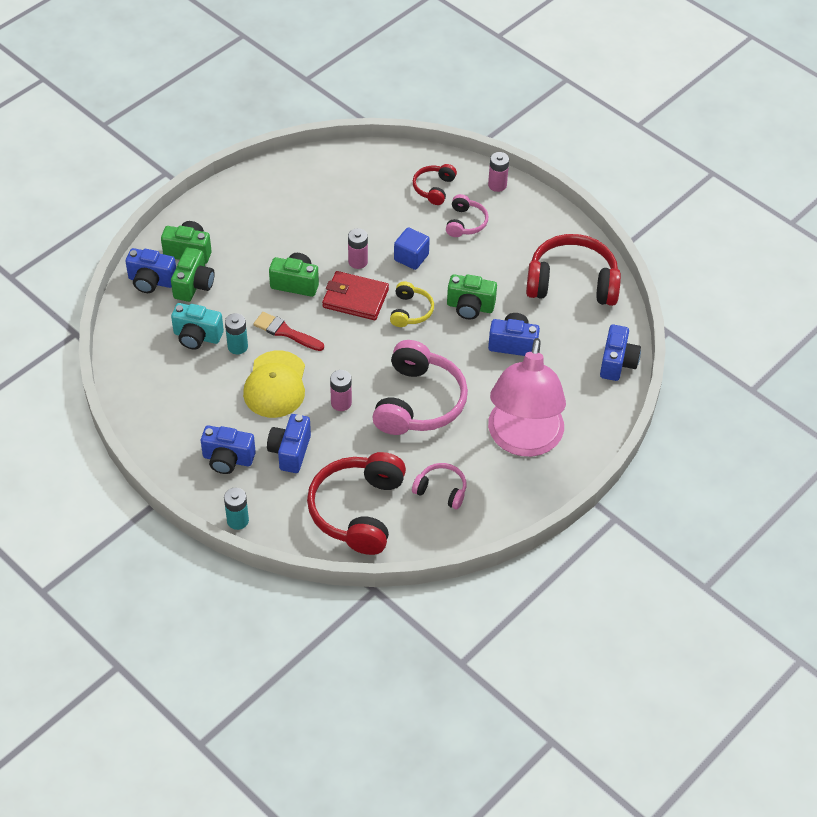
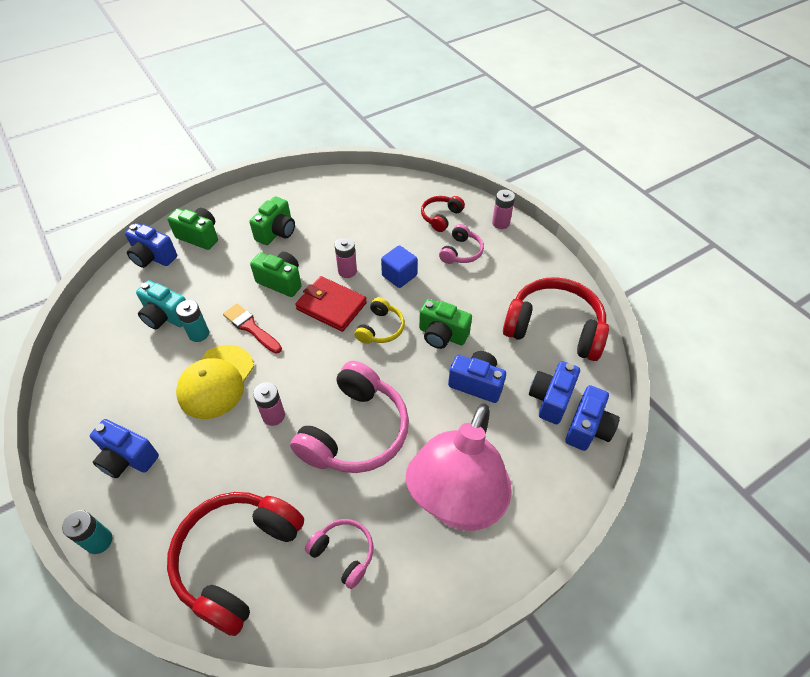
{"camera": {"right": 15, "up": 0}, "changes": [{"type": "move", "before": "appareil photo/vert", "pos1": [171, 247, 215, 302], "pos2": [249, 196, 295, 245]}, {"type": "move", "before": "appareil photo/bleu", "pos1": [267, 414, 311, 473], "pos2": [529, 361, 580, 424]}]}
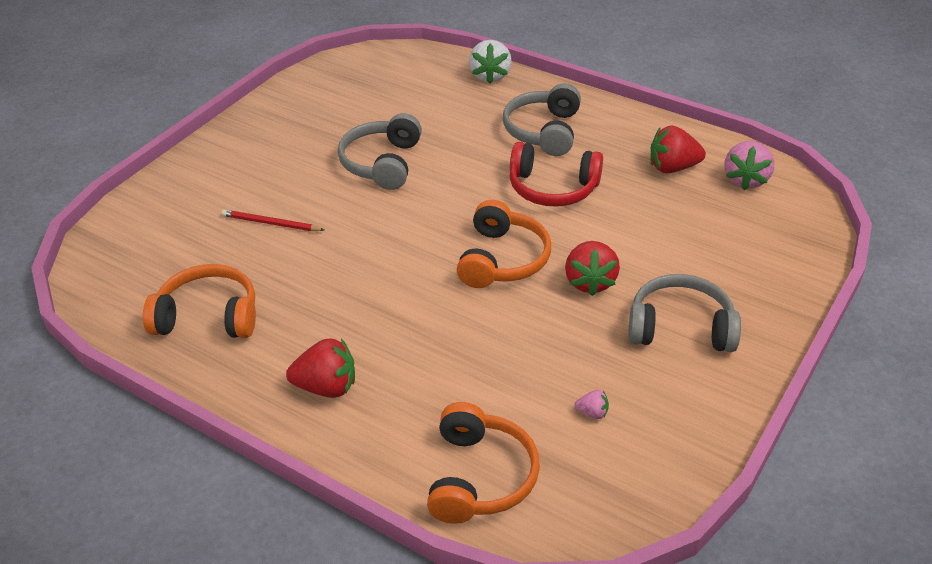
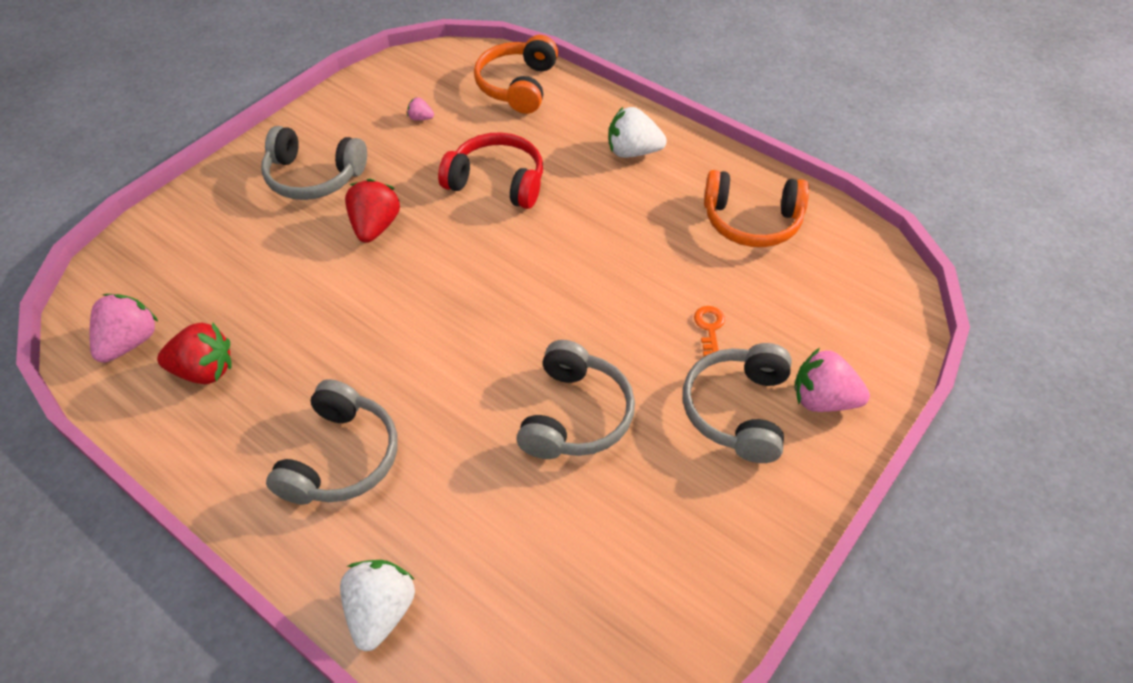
{"camera": {"right": -175, "up": 10}, "changes": [{"type": "move", "before": "casque audio/rouge", "pos1": [510, 142, 603, 207], "pos2": [438, 132, 543, 209]}, {"type": "recolor", "before": "fraise/rouge", "after": "fraise/blanc", "pos1": [286, 338, 355, 398], "pos2": [608, 107, 667, 158]}, {"type": "insert", "after": "casque audio/gris", "pos2": [683, 343, 792, 463]}, {"type": "replace", "before": "crayon/rouge", "after": "clé/orange", "pos1": [221, 210, 324, 231], "pos2": [694, 306, 725, 356]}, {"type": "insert", "after": "fraise/rose", "pos2": [794, 348, 870, 412]}, {"type": "delete", "before": "casque audio/orange", "pos1": [457, 200, 551, 288]}]}
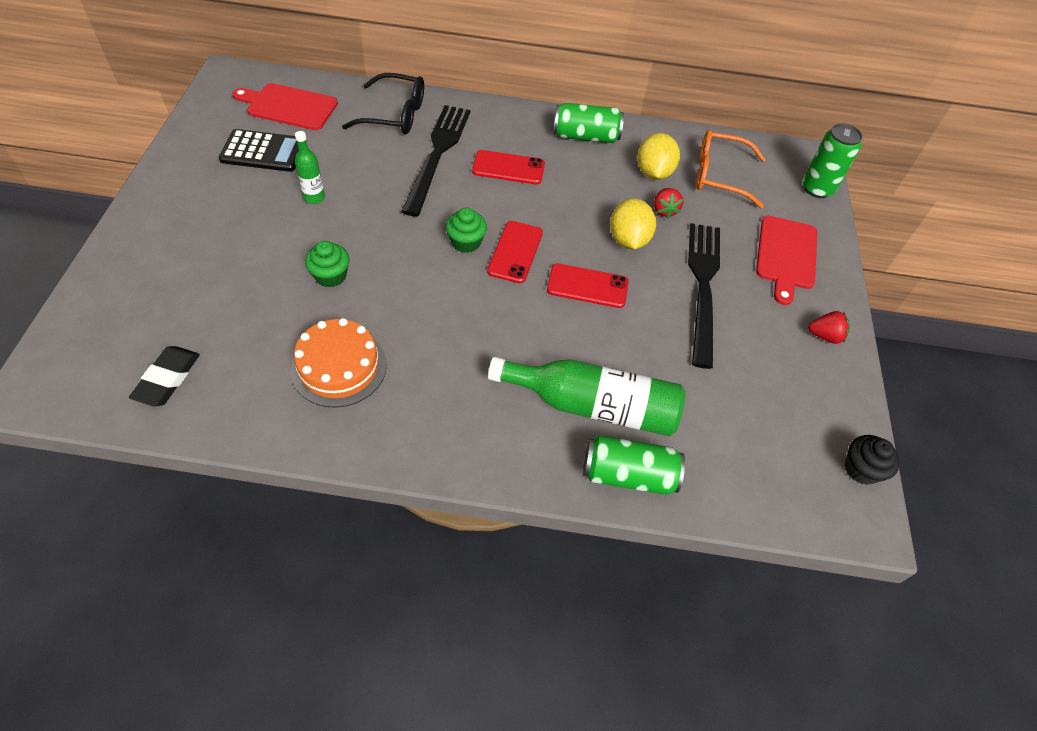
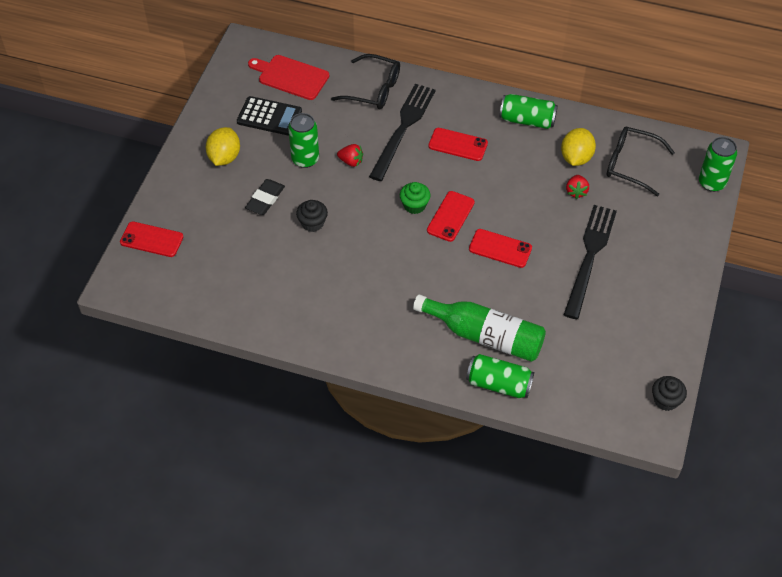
{"camera": {"right": 15, "up": 0}, "changes": [{"type": "insert", "after": "téléphone/rouge", "pos2": [120, 222, 183, 257]}, {"type": "move", "before": "citron/jaune", "pos1": [610, 198, 656, 249], "pos2": [206, 127, 240, 166]}, {"type": "move", "before": "gomme/noir", "pos1": [129, 346, 200, 407], "pos2": [245, 179, 285, 215]}, {"type": "replace", "before": "bouteille/vert", "after": "canette/vert", "pos1": [295, 131, 325, 204], "pos2": [288, 113, 319, 168]}, {"type": "recolor", "before": "muffin/vert", "after": "muffin/noir", "pos1": [305, 241, 349, 288], "pos2": [296, 200, 328, 232]}, {"type": "move", "before": "fraise/rouge", "pos1": [808, 311, 850, 344], "pos2": [337, 144, 363, 167]}, {"type": "recolor", "before": "lunettes/orange", "after": "lunettes/noir", "pos1": [696, 130, 766, 208], "pos2": [607, 126, 675, 196]}, {"type": "delete", "before": "gâteau/orange", "pos1": [291, 318, 387, 407]}, {"type": "delete", "before": "planche à découper/rouge", "pos1": [756, 216, 817, 305]}]}
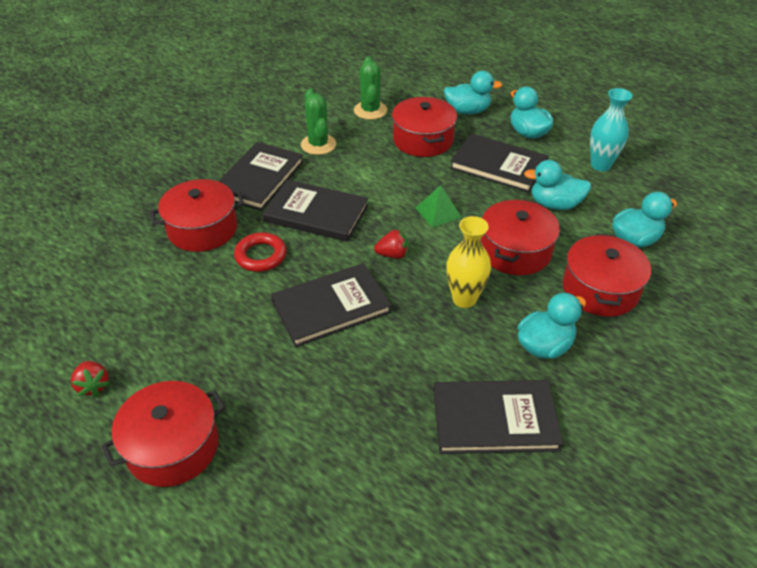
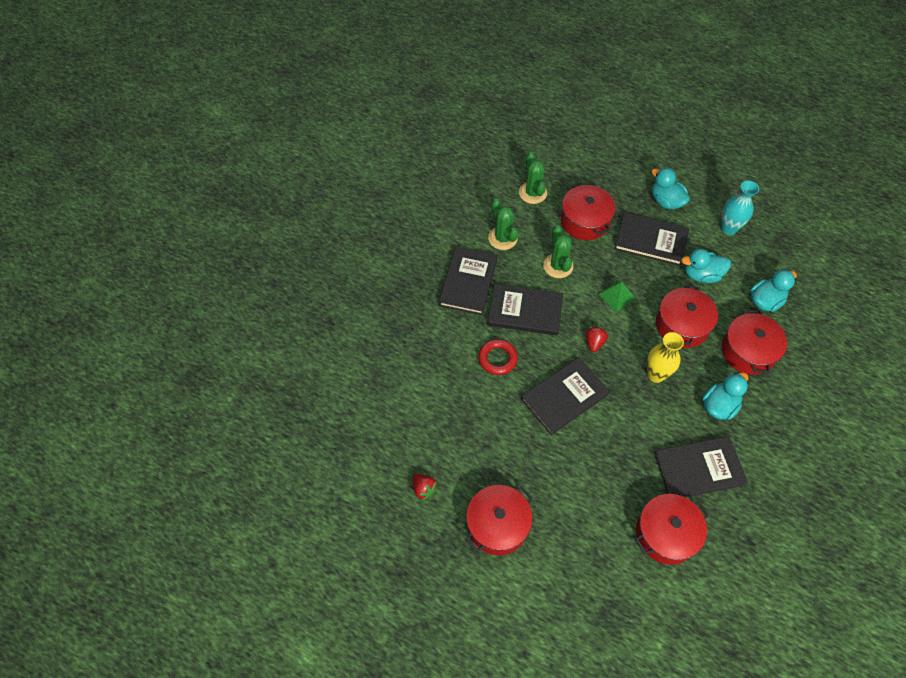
{"camera": {"right": -10, "up": 15}, "changes": [{"type": "insert", "after": "cactus/vert", "pos2": [543, 225, 573, 278]}, {"type": "rotate", "before": "fraise/rouge", "pos1": [374, 229, 408, 259], "pos2": [586, 326, 608, 352], "turn": -60}, {"type": "move", "before": "marmite/rouge", "pos1": [150, 179, 244, 252], "pos2": [635, 494, 709, 565]}, {"type": "delete", "before": "canard/turquoise", "pos1": [444, 71, 502, 115]}]}
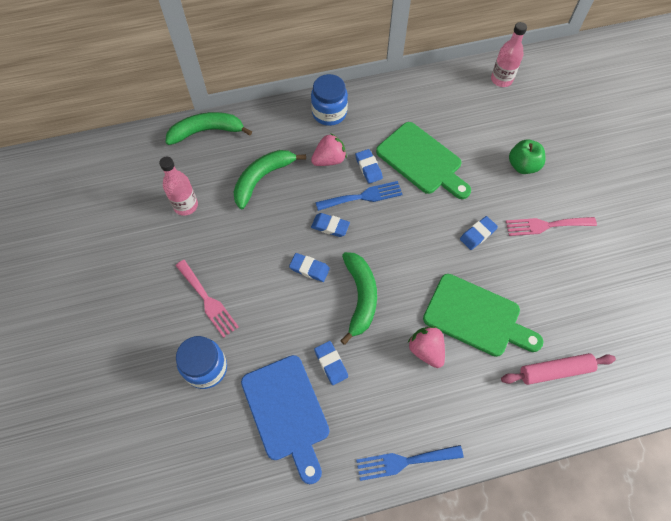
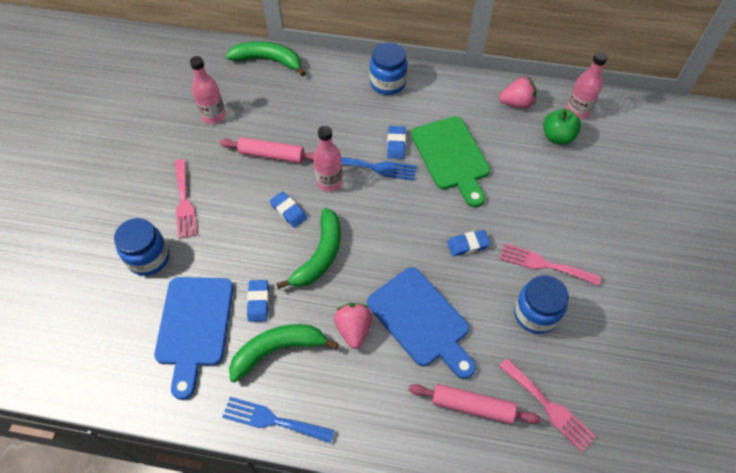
{"camera": {"right": 25, "up": -5}, "changes": [{"type": "insert", "after": "rouleau à pâtisserie/rose", "pos2": [220, 137, 314, 163]}, {"type": "move", "before": "banane/vert", "pos1": [233, 150, 306, 209], "pos2": [229, 324, 339, 382]}, {"type": "replace", "before": "gomme/bleu", "after": "bouteille/rose", "pos1": [311, 213, 350, 237], "pos2": [313, 126, 343, 192]}, {"type": "recolor", "before": "planche à découper/vert", "after": "planche à découper/bleu", "pos1": [423, 274, 544, 357], "pos2": [367, 267, 476, 379]}, {"type": "move", "before": "fraise/rose", "pos1": [311, 133, 347, 166], "pos2": [499, 77, 536, 108]}, {"type": "insert", "after": "fourchette/rose", "pos2": [499, 358, 596, 452]}, {"type": "insert", "after": "bocal/bleu", "pos2": [514, 275, 569, 334]}, {"type": "move", "before": "pomme/vert", "pos1": [509, 140, 545, 174], "pos2": [544, 109, 581, 145]}]}
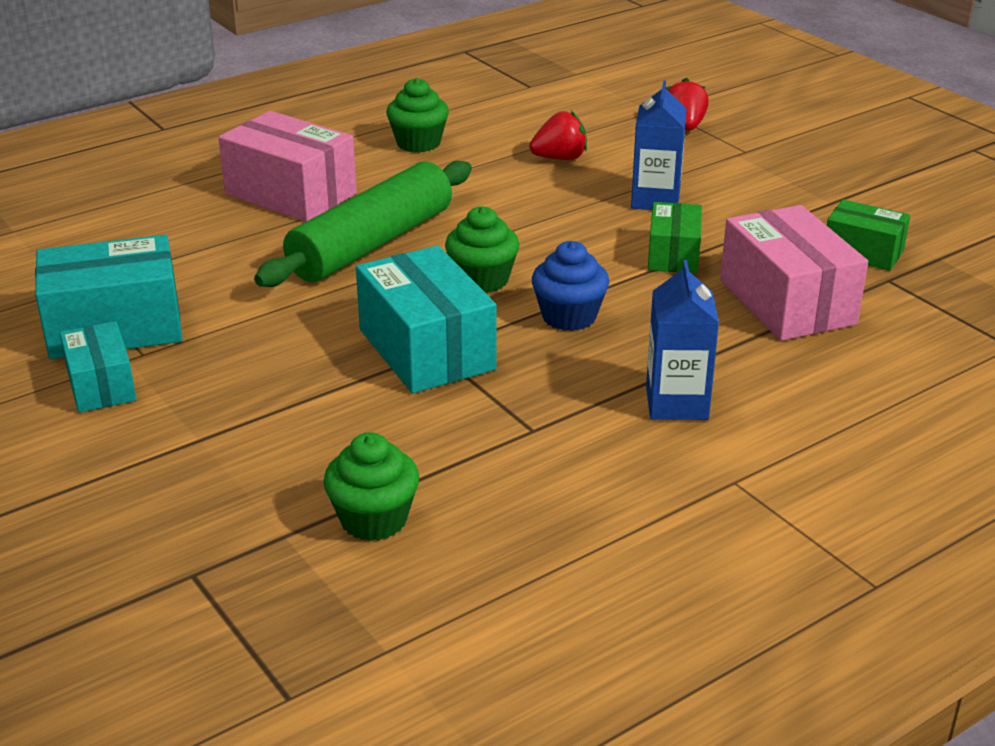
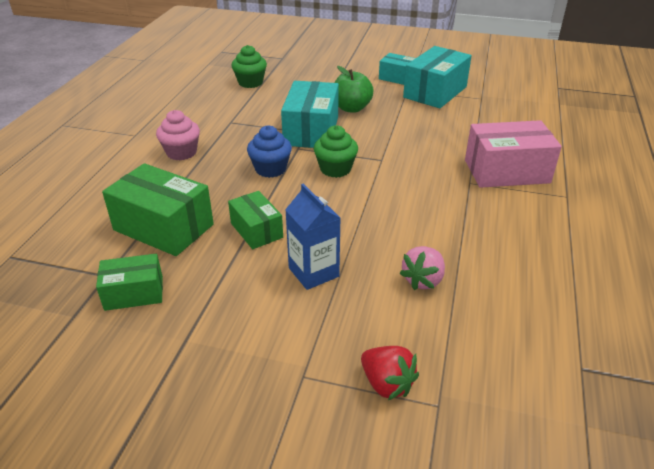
{"camera": {"right": 140, "up": 5}, "changes": [{"type": "recolor", "before": "boîte/rose", "after": "boîte/vert", "pos1": [720, 205, 868, 341], "pos2": [102, 163, 214, 256]}, {"type": "replace", "before": "brique de lait/bleu", "after": "muffin/rose", "pos1": [646, 260, 719, 420], "pos2": [156, 110, 200, 160]}, {"type": "rotate", "before": "boîte/turquoise", "pos1": [356, 246, 496, 393], "pos2": [281, 81, 339, 148], "turn": 75}, {"type": "insert", "after": "pomme/vert", "pos2": [334, 66, 374, 113]}, {"type": "recolor", "before": "fraise/rouge", "after": "fraise/rose", "pos1": [529, 111, 587, 160], "pos2": [400, 246, 445, 290]}, {"type": "delete", "before": "rouleau à pâtisserie/vert", "pos1": [254, 161, 472, 287]}, {"type": "delete", "before": "muffin/vert", "pos1": [386, 78, 449, 153]}]}
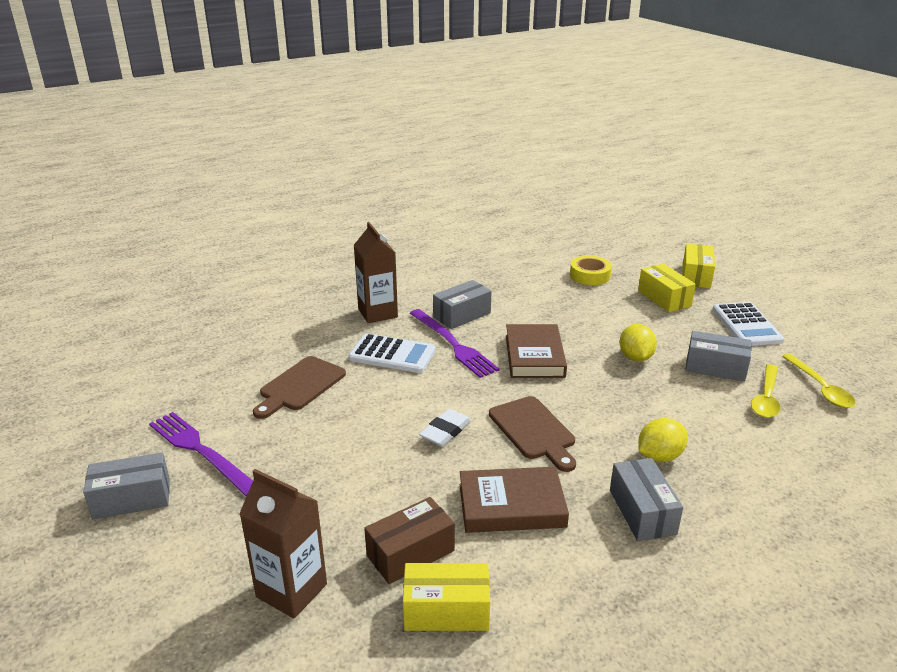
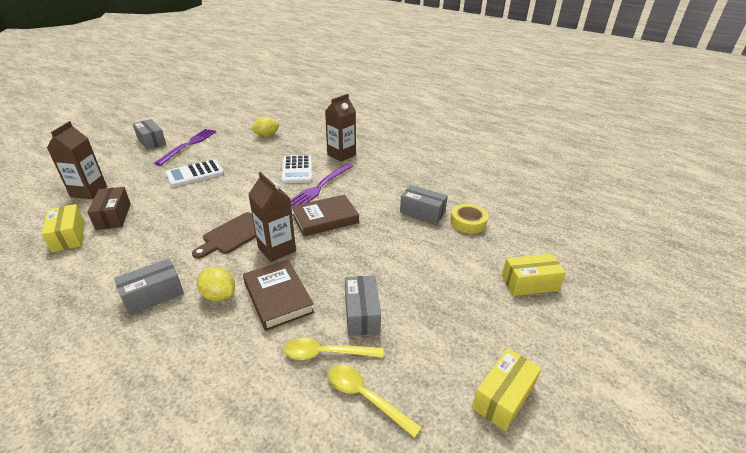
{"camera": {"right": 65, "up": 5}, "changes": [{"type": "rotate", "before": "boîte/marron", "pos1": [364, 497, 455, 584], "pos2": [87, 187, 131, 230], "turn": 45}, {"type": "move", "before": "calculatrice/blanc", "pos1": [713, 302, 784, 346], "pos2": [165, 159, 224, 187]}, {"type": "move", "before": "livre/marron", "pos1": [460, 467, 569, 533], "pos2": [243, 260, 315, 331]}, {"type": "insert", "after": "brique de lait/marron", "pos2": [248, 172, 296, 262]}, {"type": "move", "before": "citron/jaune", "pos1": [619, 324, 657, 362], "pos2": [251, 116, 279, 137]}, {"type": "rotate", "before": "cuillère/jaune", "pos1": [782, 354, 855, 408], "pos2": [328, 365, 422, 438], "turn": 75}, {"type": "move", "before": "boîte/gris", "pos1": [433, 280, 492, 329], "pos2": [400, 185, 448, 224]}, {"type": "move", "before": "boîte/jaune", "pos1": [638, 264, 696, 312], "pos2": [472, 348, 541, 432]}, {"type": "delete", "before": "planche à découper/marron", "pos1": [253, 356, 346, 419]}, {"type": "delete", "before": "gomme/blanc", "pos1": [419, 409, 471, 446]}]}
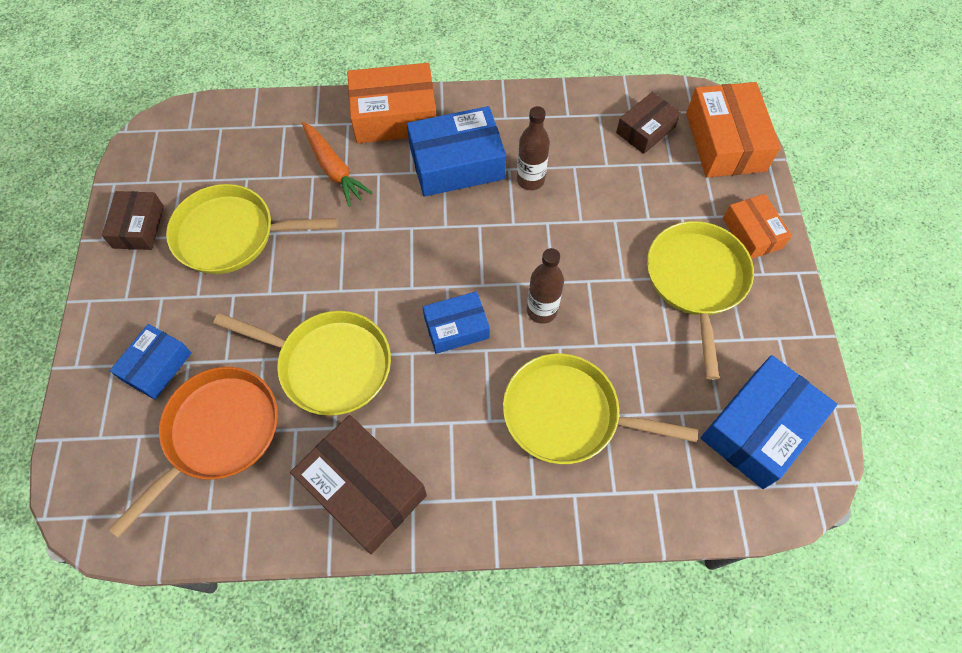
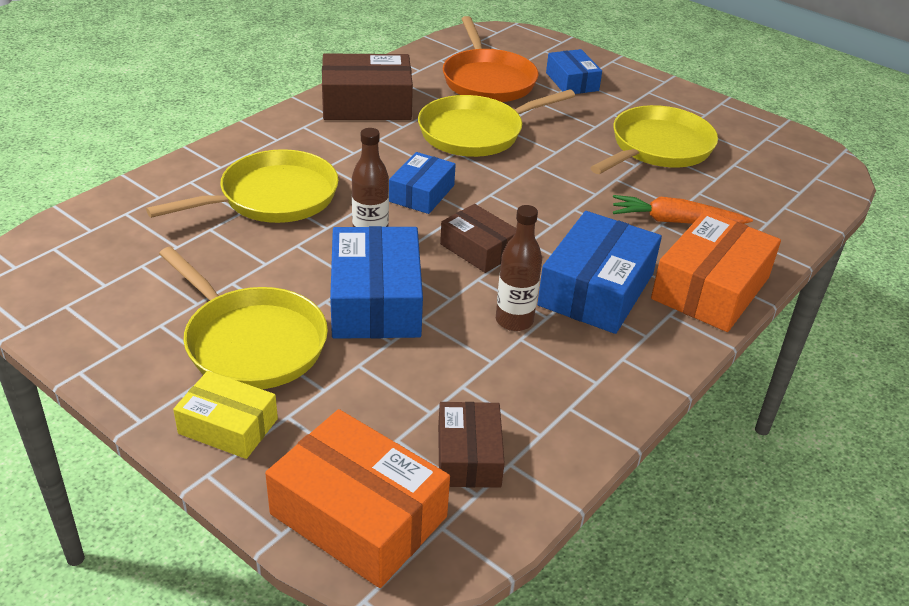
{"camera": {"right": 130, "up": -25}, "changes": [{"type": "recolor", "before": "boîte/orange", "after": "boîte/jaune", "pos1": [723, 194, 792, 259], "pos2": [173, 371, 278, 459]}, {"type": "move", "before": "boîte/bleu", "pos1": [701, 355, 837, 489], "pos2": [330, 226, 423, 339]}, {"type": "move", "before": "boîte/marron", "pos1": [102, 191, 164, 250], "pos2": [440, 204, 516, 273]}]}
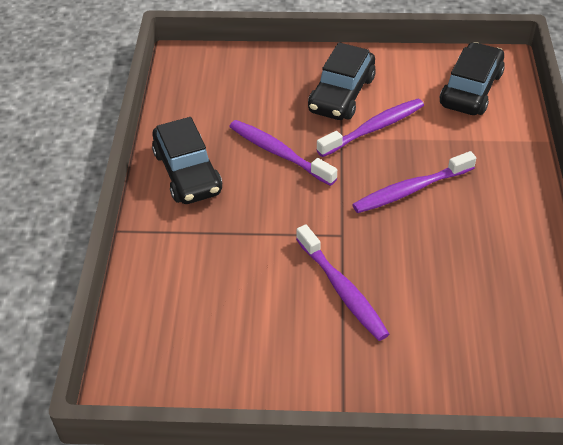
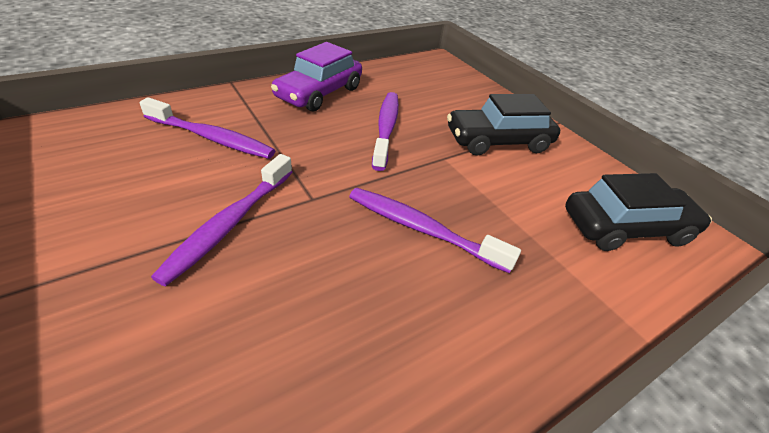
{"camera": {"right": 50, "up": -5}, "changes": [{"type": "move", "before": "brosse à dents/violet", "pos1": [316, 99, 424, 157], "pos2": [139, 97, 276, 159]}, {"type": "recolor", "before": "voiture/noir", "after": "voiture/violet", "pos1": [152, 117, 222, 204], "pos2": [271, 42, 362, 111]}]}
